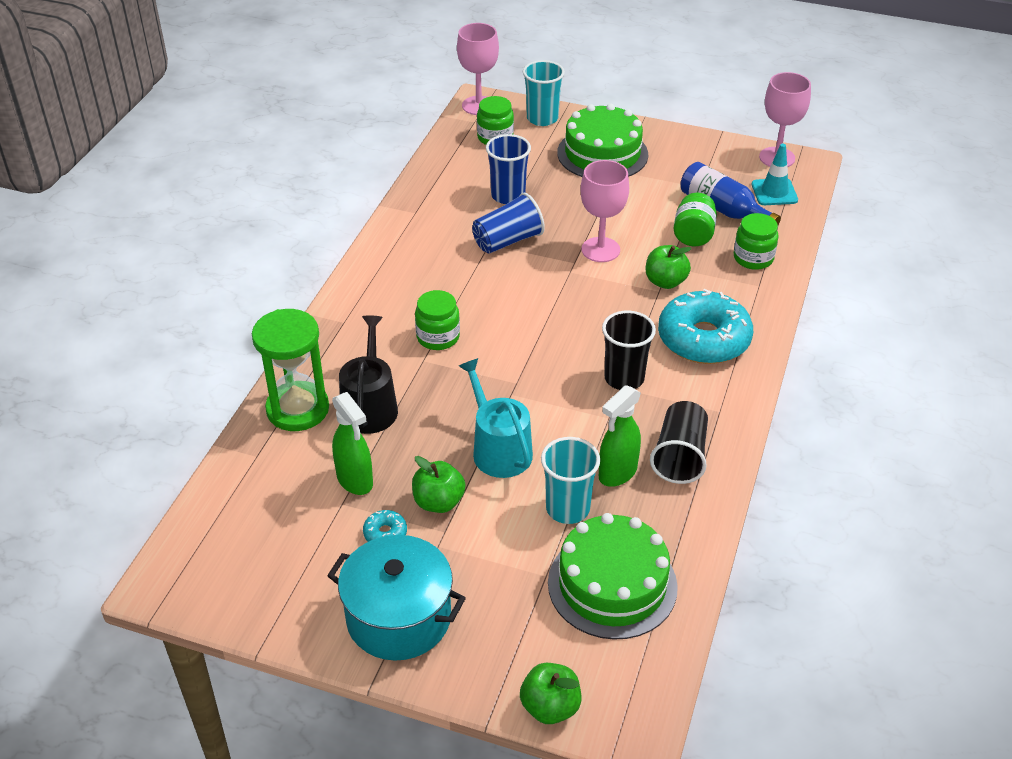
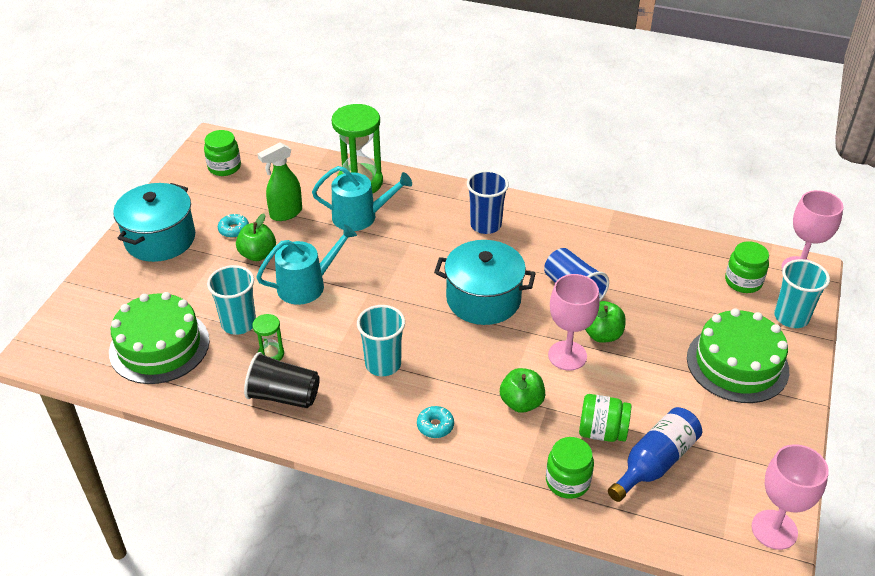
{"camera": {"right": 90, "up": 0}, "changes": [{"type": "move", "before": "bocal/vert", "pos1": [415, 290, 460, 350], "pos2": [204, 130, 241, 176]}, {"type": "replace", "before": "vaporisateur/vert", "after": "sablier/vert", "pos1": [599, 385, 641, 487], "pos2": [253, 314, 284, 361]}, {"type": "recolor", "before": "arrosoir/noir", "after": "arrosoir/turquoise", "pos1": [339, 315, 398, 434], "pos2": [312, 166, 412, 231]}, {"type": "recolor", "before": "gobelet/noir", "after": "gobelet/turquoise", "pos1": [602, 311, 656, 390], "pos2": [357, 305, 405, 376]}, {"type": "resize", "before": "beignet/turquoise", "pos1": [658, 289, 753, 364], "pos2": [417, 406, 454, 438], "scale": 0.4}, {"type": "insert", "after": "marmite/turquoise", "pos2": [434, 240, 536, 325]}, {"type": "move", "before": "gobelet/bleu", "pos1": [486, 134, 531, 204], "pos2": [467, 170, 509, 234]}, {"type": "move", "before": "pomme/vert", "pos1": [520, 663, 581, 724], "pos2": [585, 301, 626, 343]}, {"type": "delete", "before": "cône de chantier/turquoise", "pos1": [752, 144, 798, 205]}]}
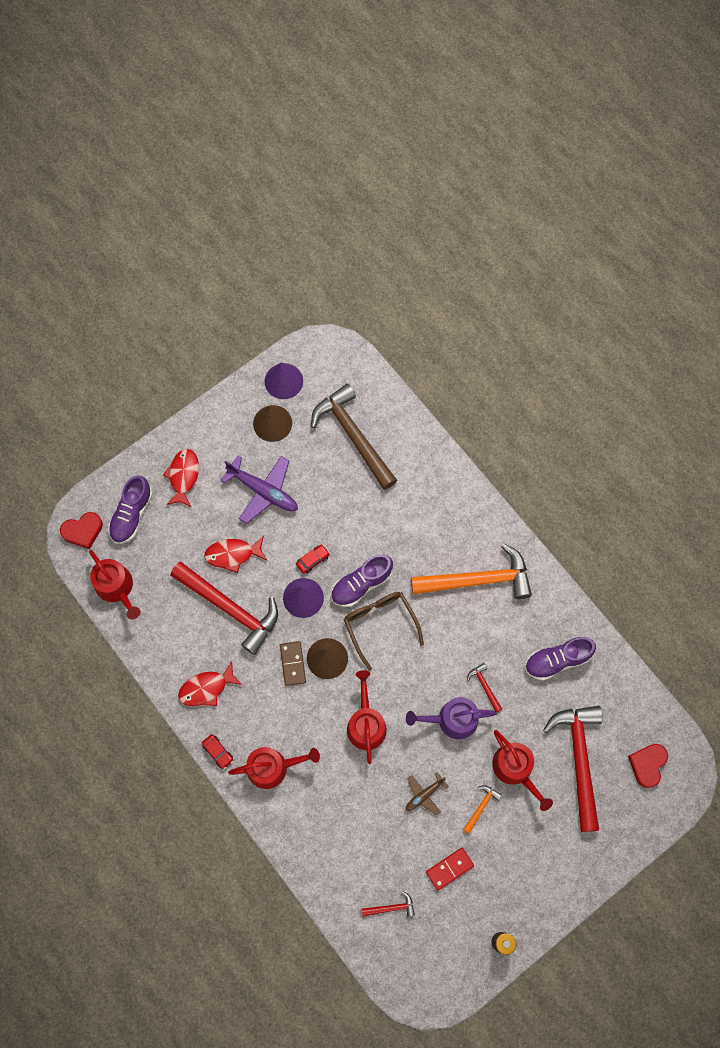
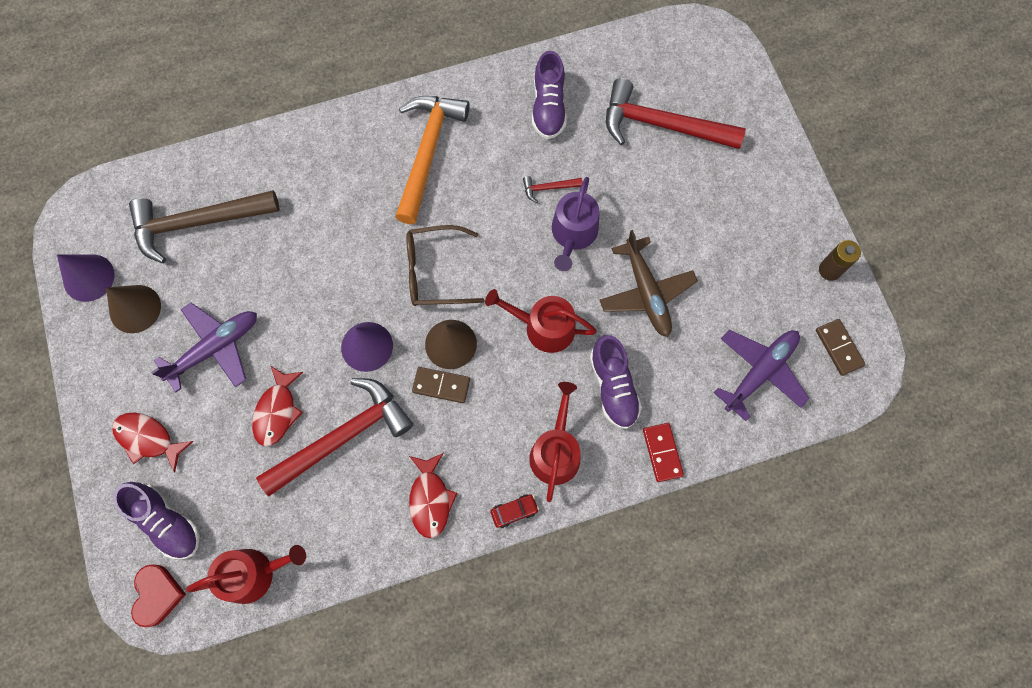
{"camera": {"right": -70, "up": 0}, "changes": [{"type": "move", "before": "chaussure/violet", "pos1": [331, 555, 393, 607], "pos2": [590, 335, 642, 429]}, {"type": "resize", "before": "avion/marron", "pos1": [406, 772, 449, 816], "pos2": [600, 230, 698, 337], "scale": 1.81}, {"type": "move", "before": "domino/rouge", "pos1": [426, 848, 474, 891], "pos2": [643, 423, 684, 482]}, {"type": "replace", "before": "marteau/rouge", "after": "avion/violet", "pos1": [362, 891, 415, 917], "pos2": [714, 330, 809, 421]}, {"type": "insert", "after": "domino/marron", "pos2": [816, 319, 866, 376]}, {"type": "delete", "before": "voiture/rouge", "pos1": [296, 544, 330, 574]}, {"type": "delete", "before": "marteau/orange", "pos1": [463, 785, 502, 834]}, {"type": "delete", "before": "arrosoir/rouge", "pos1": [492, 730, 553, 811]}, {"type": "delete", "before": "cœur/rouge", "pos1": [628, 744, 668, 788]}]}
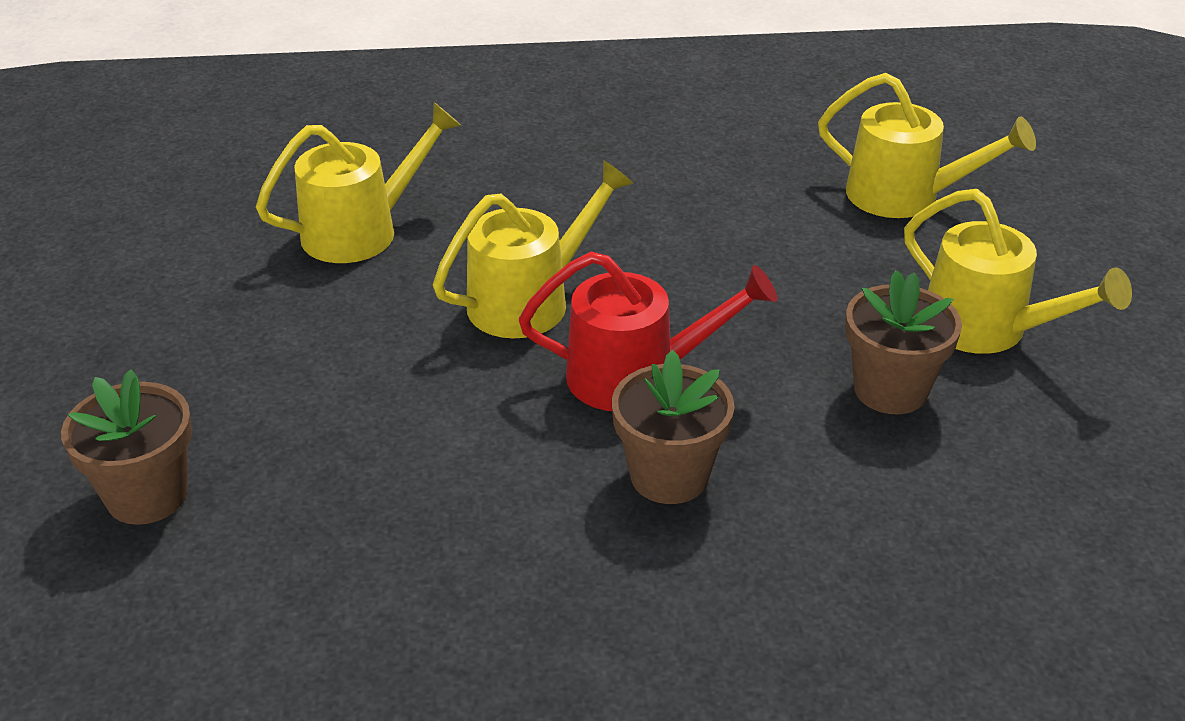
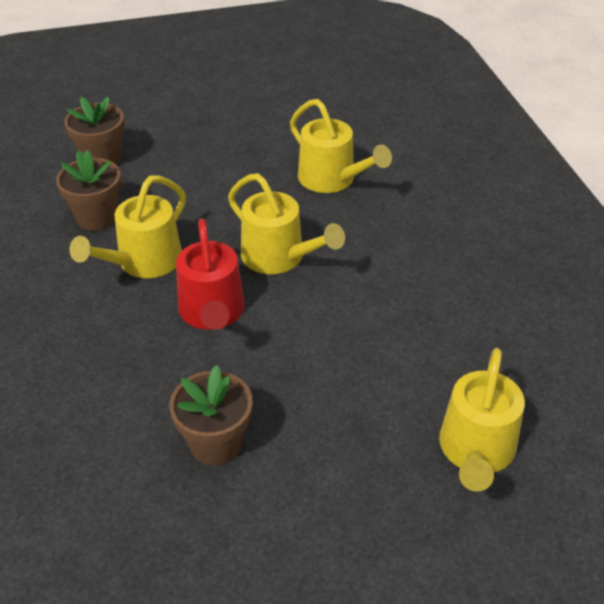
{"camera": {"right": 80, "up": 5}, "changes": [{"type": "move", "before": "pot de fleurs/marron", "pos1": [612, 350, 735, 504], "pos2": [56, 150, 121, 231]}, {"type": "move", "before": "arrosoir/jaune", "pos1": [904, 189, 1132, 354], "pos2": [69, 175, 186, 278]}]}
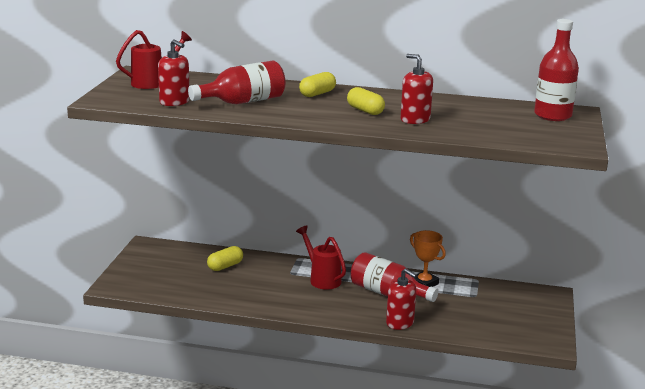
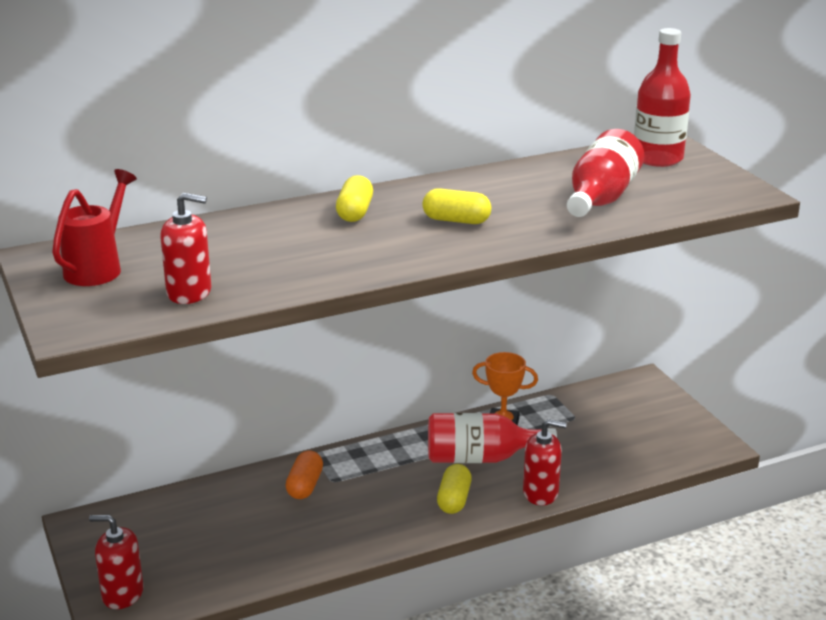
{"camera": {"right": -35, "up": 5}, "changes": [{"type": "move", "before": "distributeur de savon/rouge", "pos1": [400, 54, 433, 124], "pos2": [89, 515, 144, 609]}, {"type": "insert", "after": "gélule/orange", "pos2": [285, 451, 323, 499]}, {"type": "move", "before": "gélule/jaune", "pos1": [207, 246, 243, 271], "pos2": [437, 464, 472, 514]}, {"type": "move", "before": "bouteille/rouge", "pos1": [188, 61, 285, 105], "pos2": [567, 129, 644, 217]}, {"type": "delete", "before": "arrosoir/rouge", "pos1": [296, 226, 346, 290]}]}
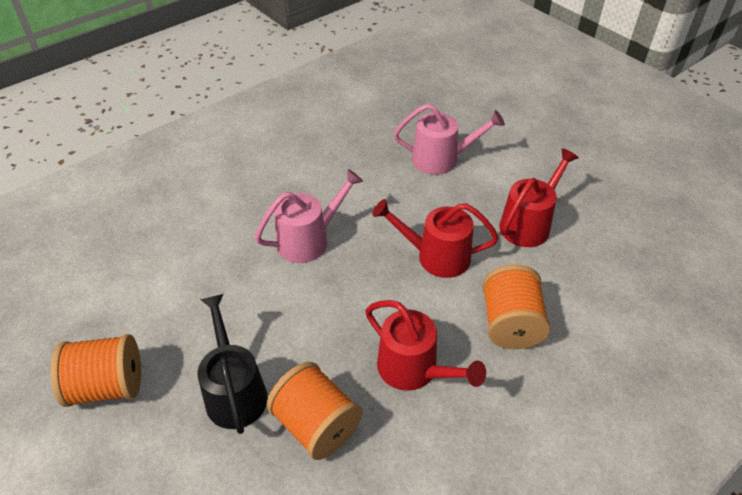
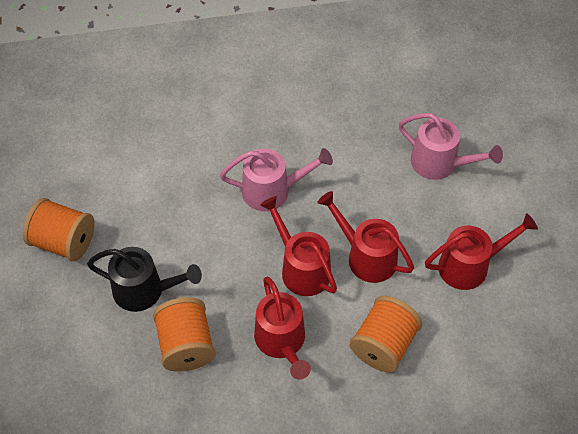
{"camera": {"right": 30, "up": 10}, "changes": [{"type": "rotate", "before": "arrosoir/noir", "pos1": [198, 294, 268, 434], "pos2": [87, 247, 202, 312], "turn": 90}, {"type": "insert", "after": "arrosoir/rouge", "pos2": [260, 196, 337, 296]}]}
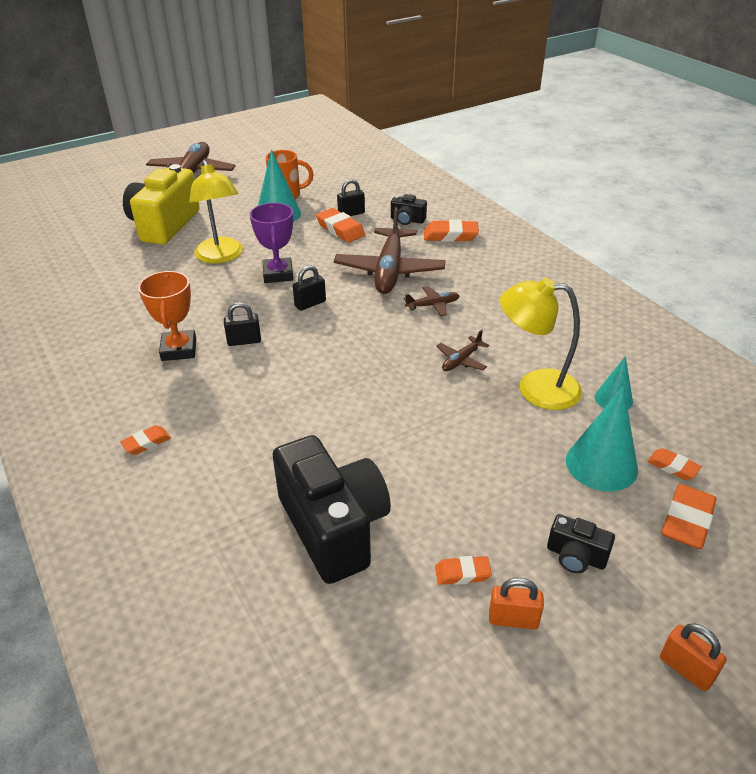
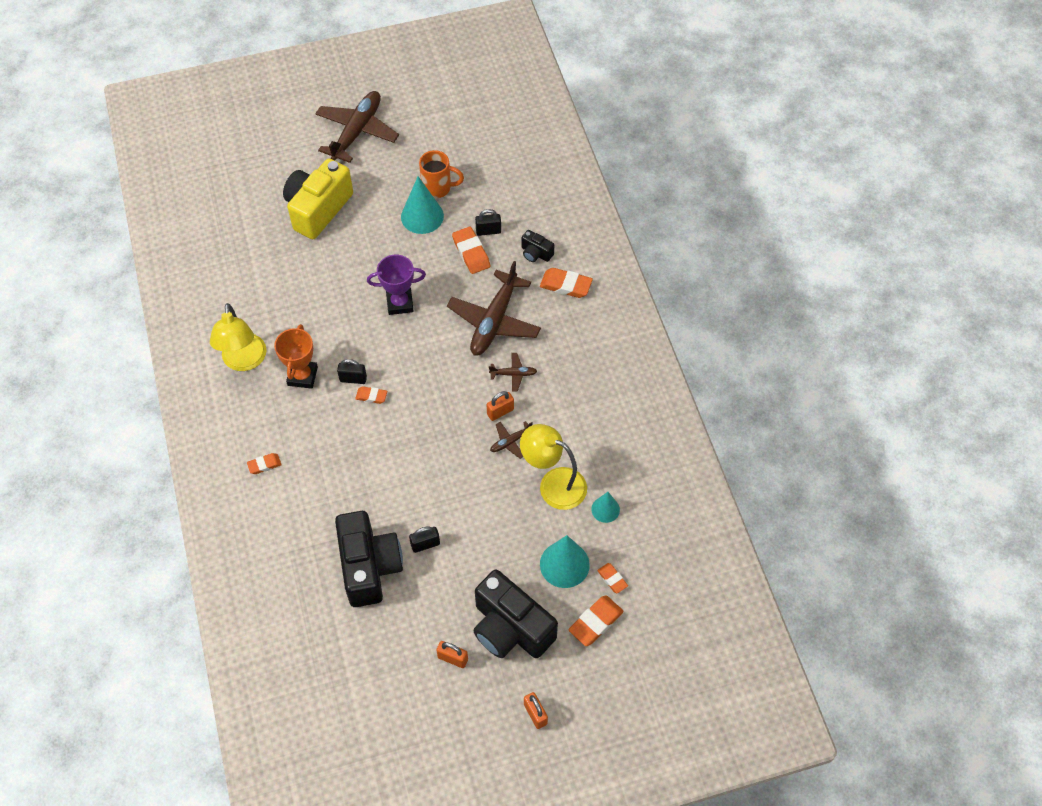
{"camera": {"right": 15, "up": 20}, "changes": [{"type": "move", "before": "lampe/jaune", "pos1": [189, 160, 243, 263], "pos2": [210, 303, 267, 371]}, {"type": "move", "before": "gomme/orange", "pos1": [435, 556, 492, 585], "pos2": [355, 386, 387, 404]}, {"type": "rotate", "before": "trophée/violet", "pos1": [250, 203, 293, 283], "pos2": [367, 255, 426, 315], "turn": 75}, {"type": "move", "before": "cadenas/noir", "pos1": [293, 265, 326, 311], "pos2": [409, 526, 440, 553]}, {"type": "resize", "before": "appareil photo/noir", "pos1": [547, 514, 615, 573], "pos2": [473, 569, 558, 658], "scale": 2.23}, {"type": "insert", "after": "cadenas/orange", "pos2": [486, 391, 514, 421]}]}
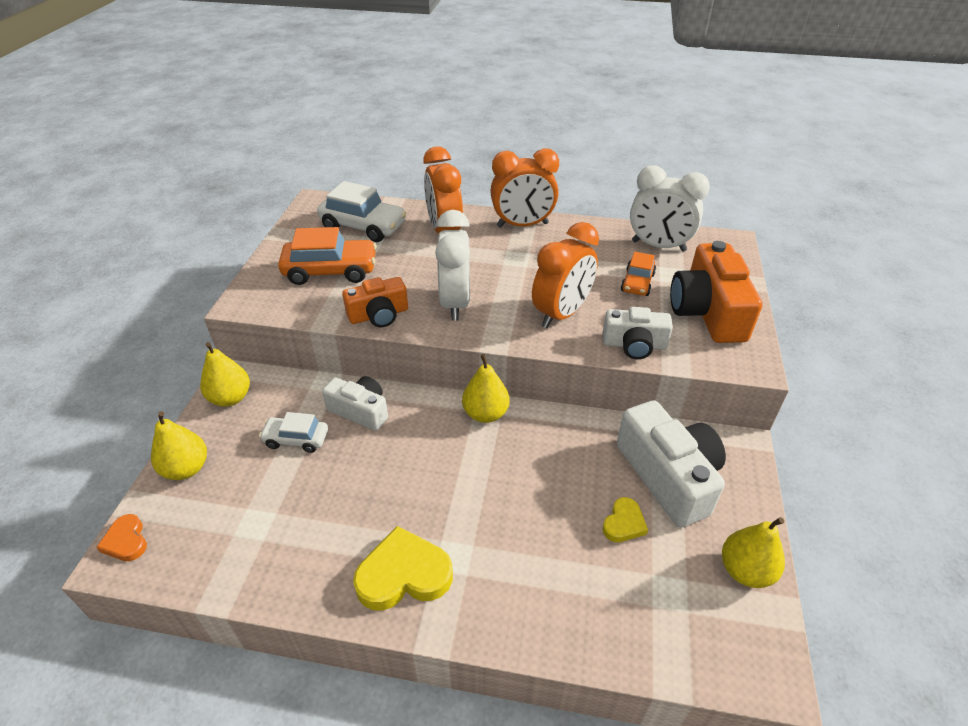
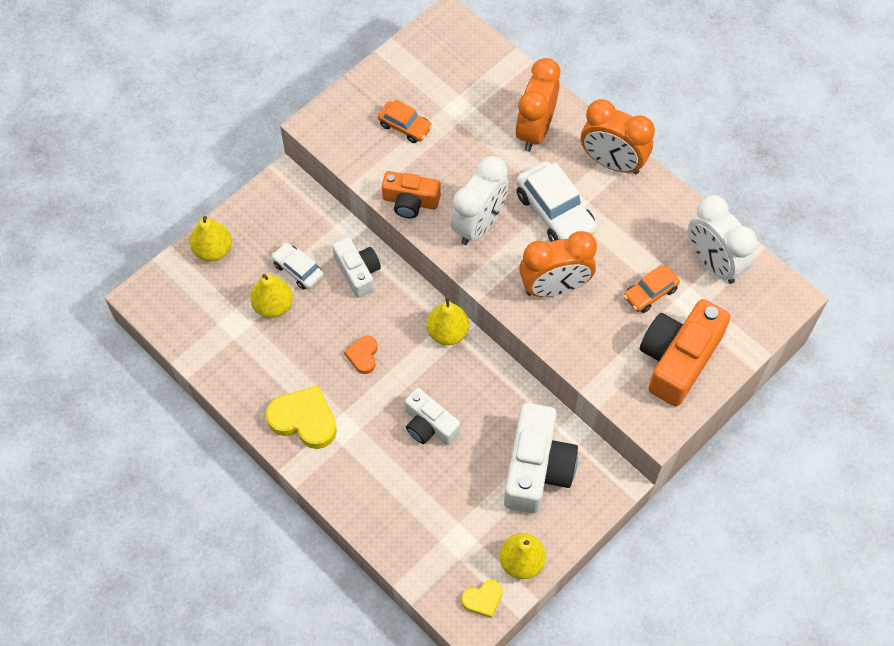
{"camera": {"right": 35, "up": 20}, "changes": [{"type": "move", "before": "poire/jaune", "pos1": [200, 342, 250, 407], "pos2": [250, 274, 293, 318]}, {"type": "move", "before": "cœur/orange", "pos1": [96, 514, 147, 561], "pos2": [344, 335, 378, 374]}, {"type": "resize", "before": "voiture/orange", "pos1": [278, 227, 377, 285], "pos2": [378, 99, 433, 143], "scale": 0.59}, {"type": "move", "before": "appareil photo/blanc", "pos1": [603, 307, 673, 359], "pos2": [405, 388, 460, 445]}, {"type": "move", "before": "cœur/jaune", "pos1": [602, 497, 648, 542], "pos2": [462, 580, 503, 618]}, {"type": "move", "before": "voiture/blanc", "pos1": [317, 181, 407, 242], "pos2": [516, 161, 597, 242]}]}
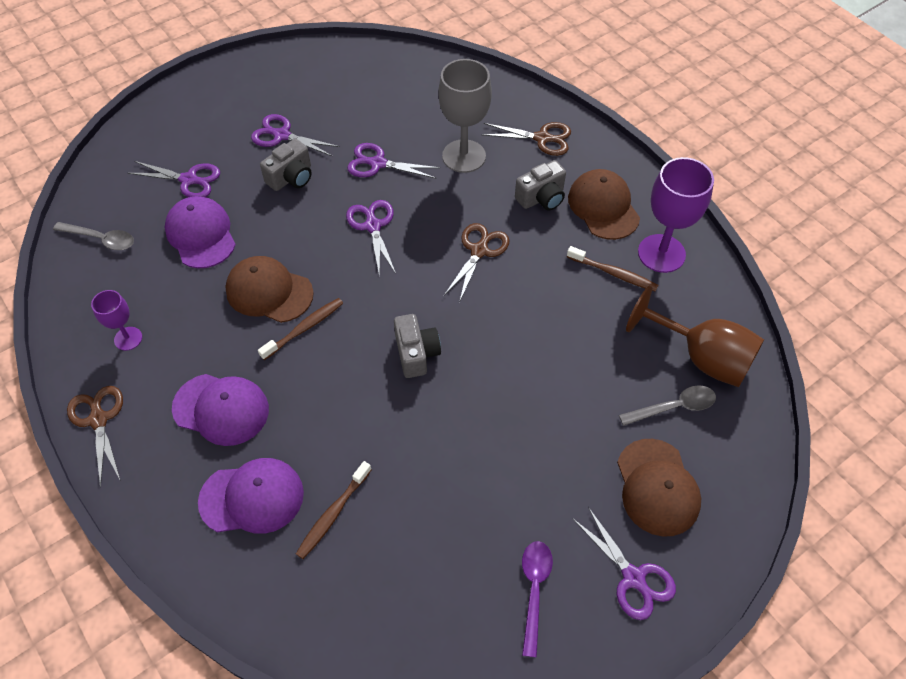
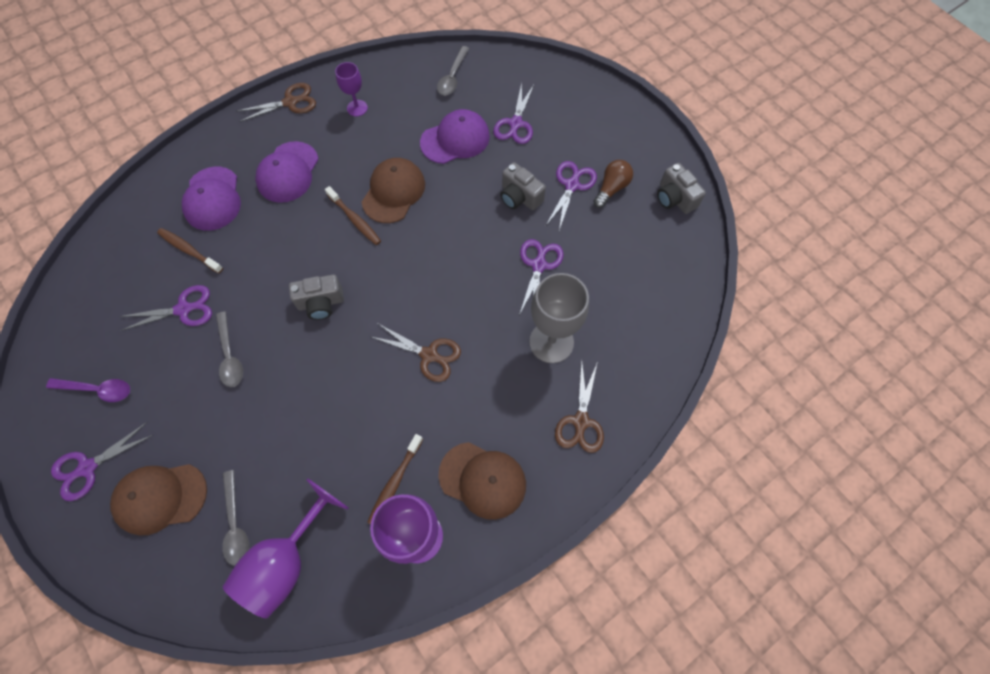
{"camera": {"right": 90, "up": 10}, "changes": [{"type": "move", "before": "ciseaux/violet", "pos1": [346, 200, 396, 277], "pos2": [119, 285, 212, 331]}, {"type": "insert", "after": "cuillère/gris", "pos2": [216, 311, 243, 387]}, {"type": "recolor", "before": "verre à pied/marron", "after": "verre à pied/violet", "pos1": [626, 286, 764, 387], "pos2": [223, 478, 348, 619]}, {"type": "rotate", "before": "casquette/marron", "pos1": [568, 169, 640, 240], "pos2": [439, 442, 526, 520], "turn": 45}, {"type": "insert", "after": "ampoule/marron", "pos2": [593, 160, 633, 208]}, {"type": "move", "before": "appareil photo/gris", "pos1": [515, 160, 566, 211], "pos2": [657, 163, 706, 214]}]}
